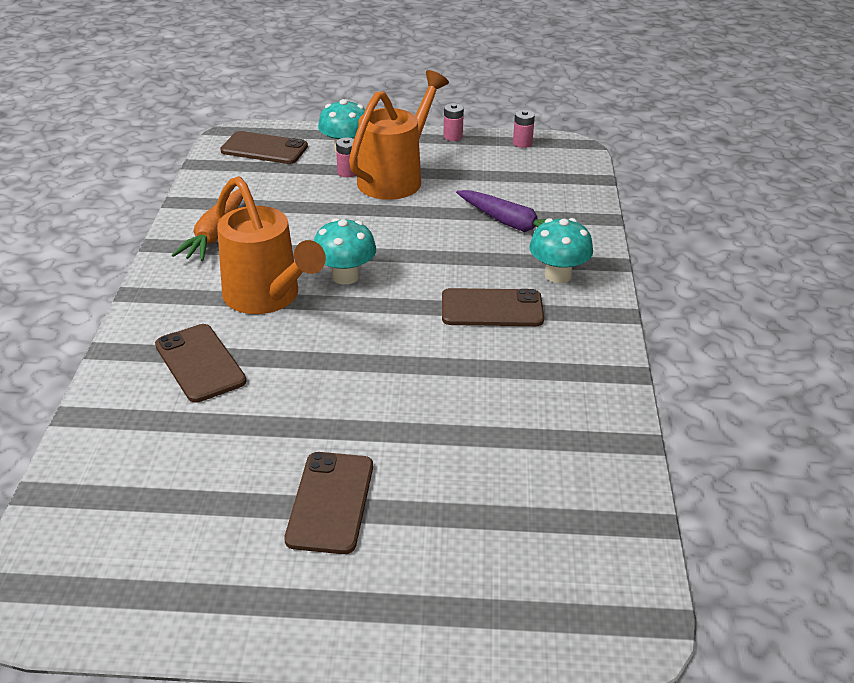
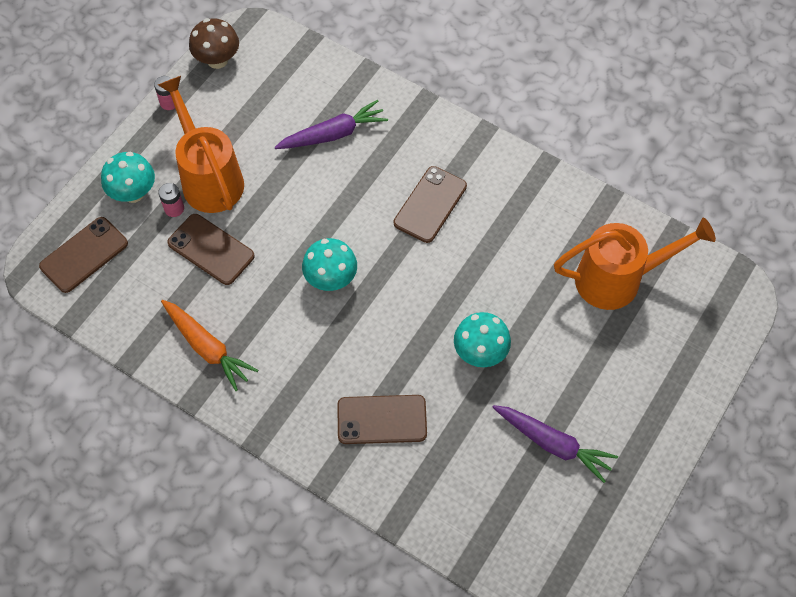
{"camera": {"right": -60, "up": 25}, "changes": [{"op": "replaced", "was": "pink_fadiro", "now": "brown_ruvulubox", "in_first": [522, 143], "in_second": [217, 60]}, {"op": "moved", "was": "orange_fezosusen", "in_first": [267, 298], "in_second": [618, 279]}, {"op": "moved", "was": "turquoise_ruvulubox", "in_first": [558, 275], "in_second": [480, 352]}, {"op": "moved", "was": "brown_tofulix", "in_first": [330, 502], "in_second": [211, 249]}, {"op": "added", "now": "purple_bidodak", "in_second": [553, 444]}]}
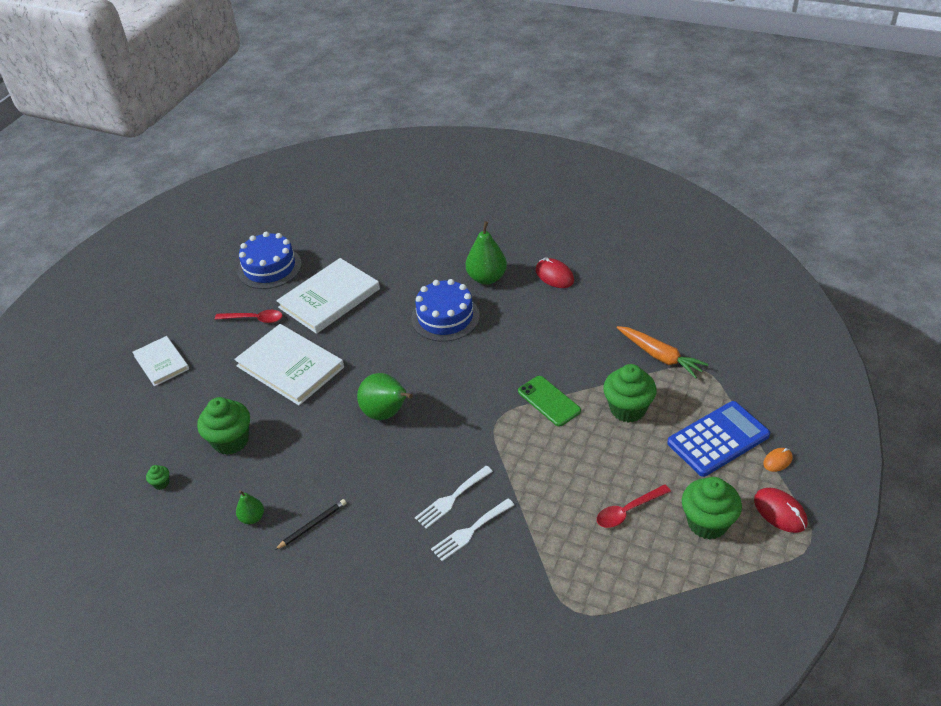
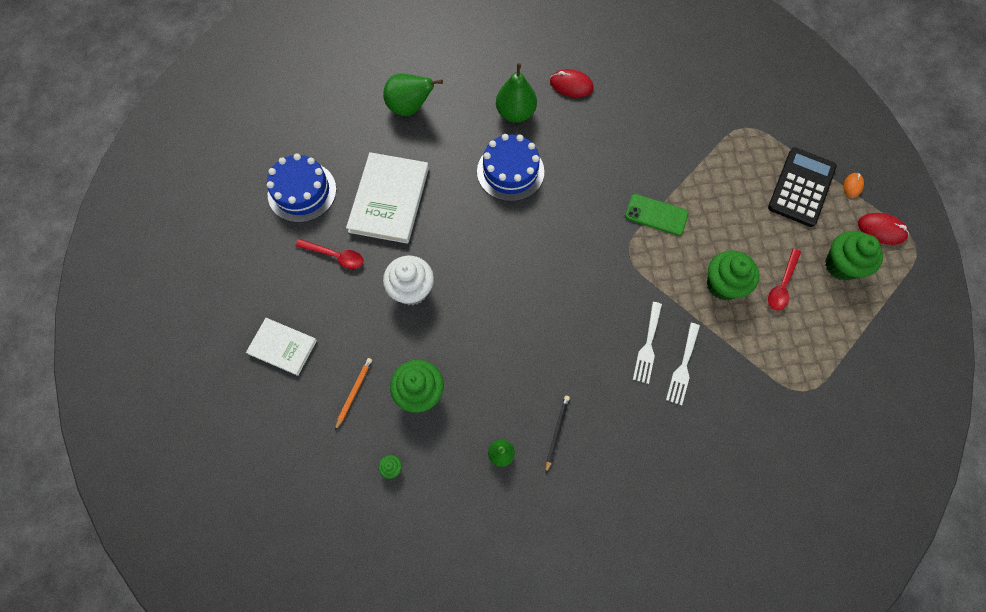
{"camera": {"right": -35, "up": 25}, "changes": [{"op": "turned", "was": "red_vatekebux", "in_first": [254, 319], "in_second": [335, 256], "clockwise": 45}, {"op": "replaced", "was": "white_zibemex", "now": "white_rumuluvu", "in_first": [290, 367], "in_second": [411, 290]}, {"op": "removed", "was": "orange_bidodak", "in_first": [660, 356]}, {"op": "moved", "was": "green_rumuluvu", "in_first": [628, 409], "in_second": [723, 285]}, {"op": "moved", "was": "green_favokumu", "in_first": [386, 413], "in_second": [410, 108]}, {"op": "recoloured", "was": "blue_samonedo", "now": "black_samonedo", "in_first": [718, 439], "in_second": [801, 187]}, {"op": "added", "now": "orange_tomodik", "in_second": [354, 393]}]}
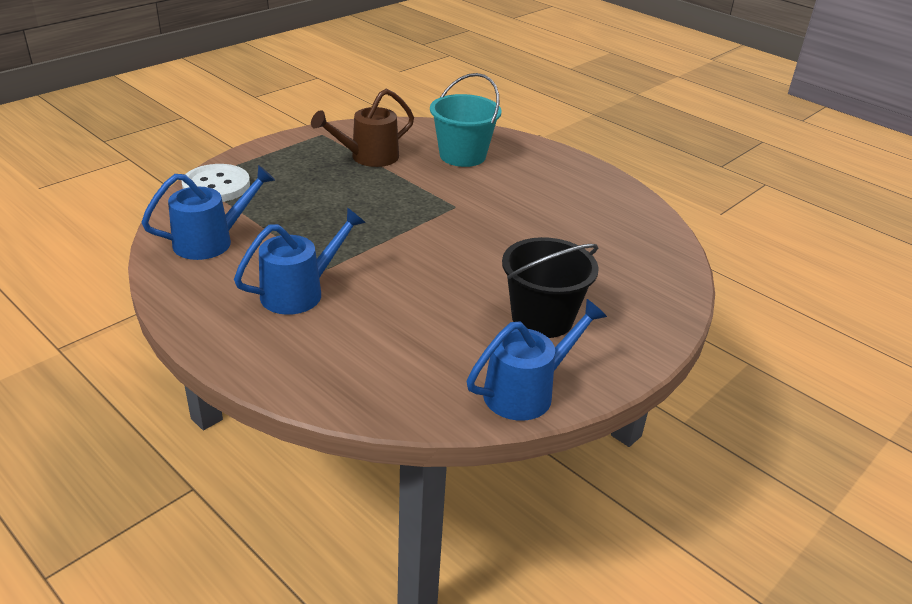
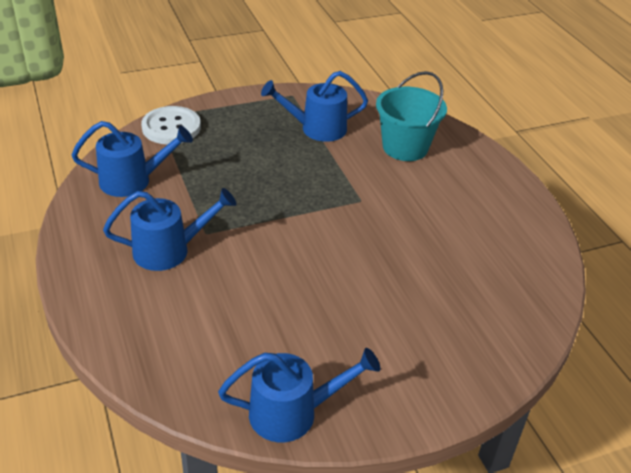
{"camera": {"right": 25, "up": 5}, "changes": [{"op": "recoloured", "was": "brown_fezosusen", "now": "blue_fezosusen", "in_first": [368, 157], "in_second": [316, 129]}, {"op": "removed", "was": "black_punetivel", "in_first": [542, 318]}]}
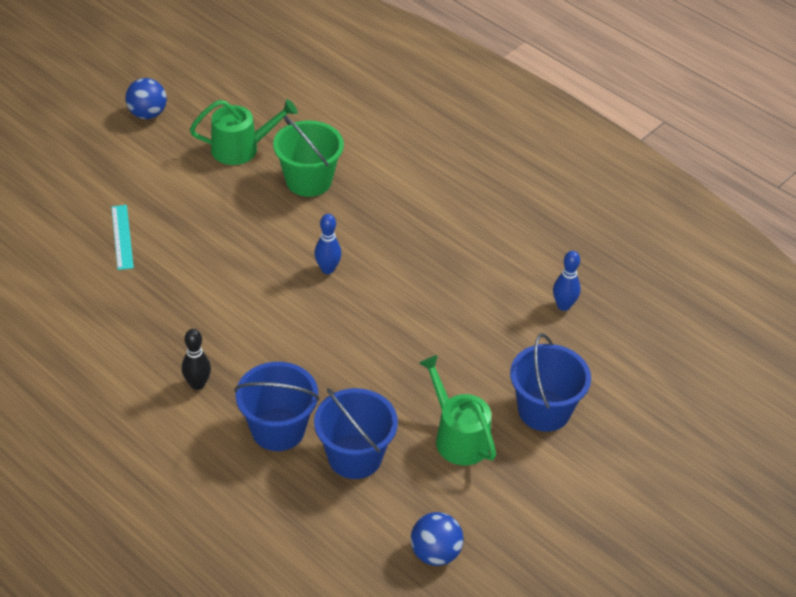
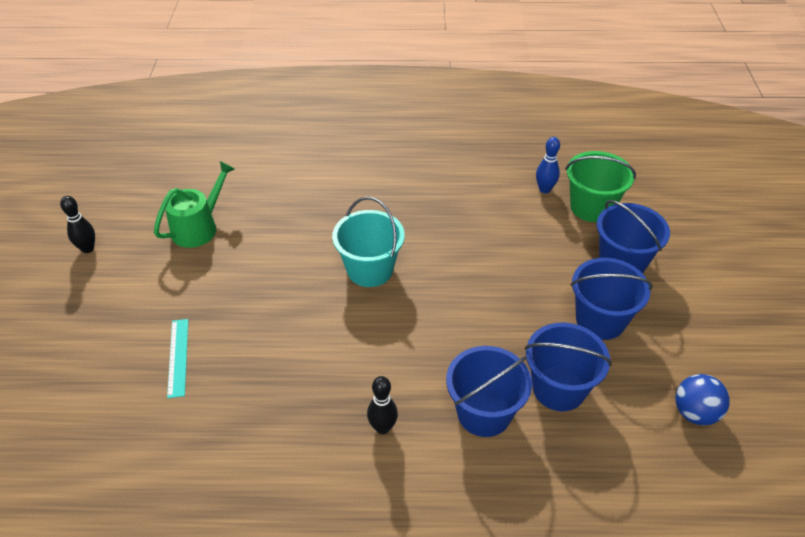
{"camera": {"right": -40, "up": 0}, "changes": [{"op": "replaced", "was": "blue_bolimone", "now": "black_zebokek", "in_first": [147, 114], "in_second": [88, 249]}, {"op": "moved", "was": "green_punetivel", "in_first": [308, 180], "in_second": [591, 207]}, {"op": "turned", "was": "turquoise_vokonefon", "in_first": [122, 237], "in_second": [178, 357], "clockwise": 45}, {"op": "replaced", "was": "blue_zebokek", "now": "turquoise_punetivel", "in_first": [327, 269], "in_second": [370, 269]}, {"op": "replaced", "was": "green_fezosusen", "now": "blue_punetivel", "in_first": [458, 437], "in_second": [600, 320]}]}
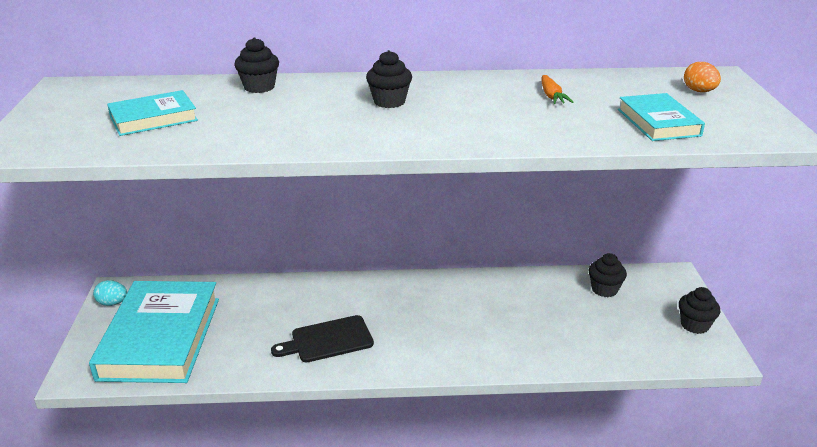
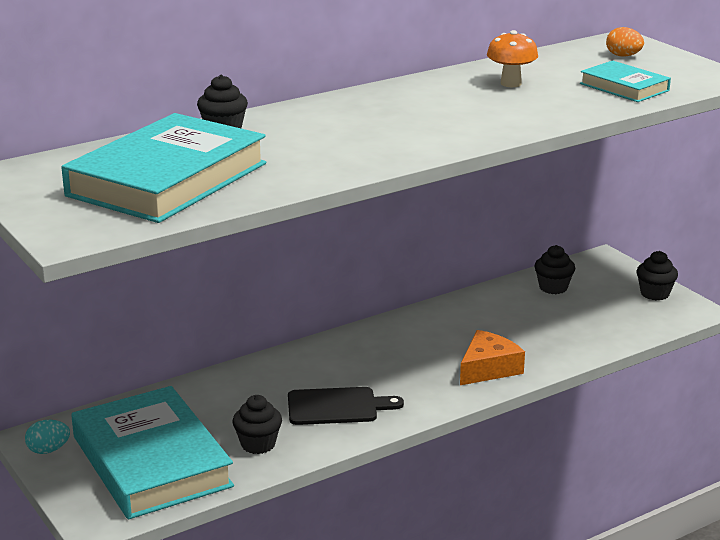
{"camera": {"right": -30, "up": -5}, "changes": [{"op": "moved", "was": "black_rumuluvu", "in_first": [389, 102], "in_second": [258, 444]}, {"op": "replaced", "was": "orange_bidodak", "now": "orange_ruvulubox", "in_first": [551, 96], "in_second": [510, 84]}, {"op": "resized", "was": "turquoise_zibemex", "in_first": [153, 118], "in_second": [168, 179], "ratio": 1.99}, {"op": "turned", "was": "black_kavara", "in_first": [328, 340], "in_second": [337, 407], "clockwise": -135}, {"op": "added", "now": "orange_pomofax", "in_second": [488, 369]}]}
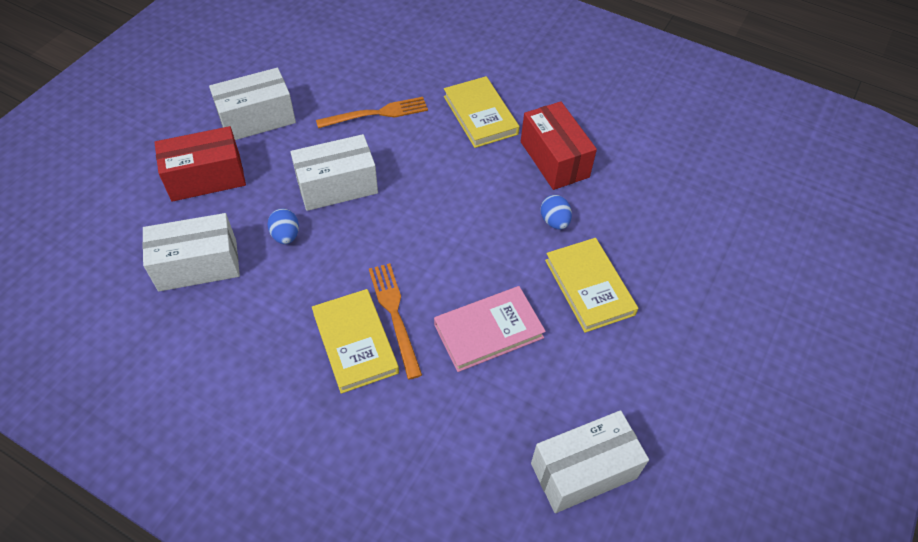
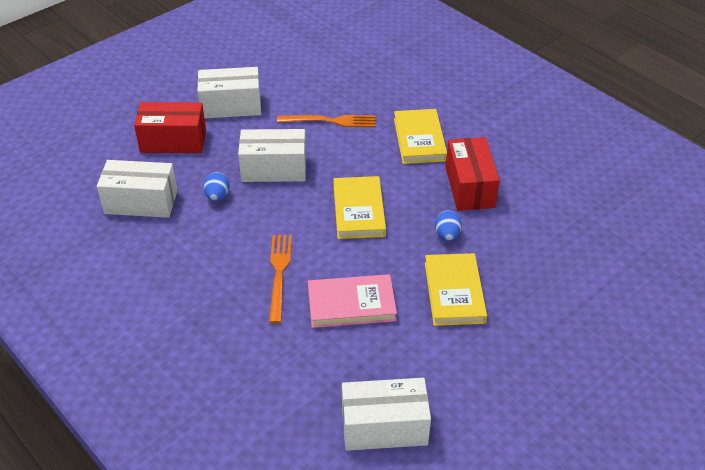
{"camera": {"right": 20, "up": -10}, "changes": [{"op": "moved", "was": "yellow_zibemex", "in_first": [355, 343], "in_second": [359, 211]}]}
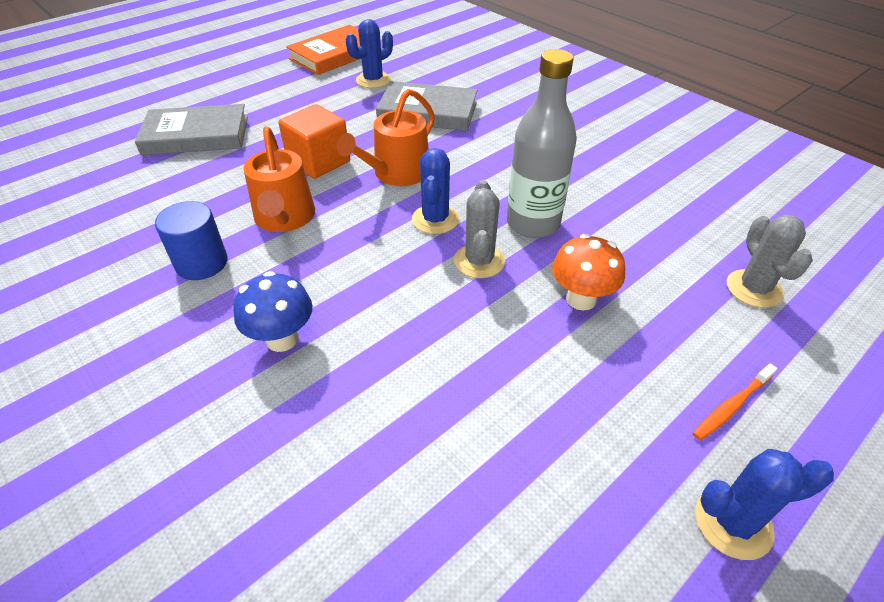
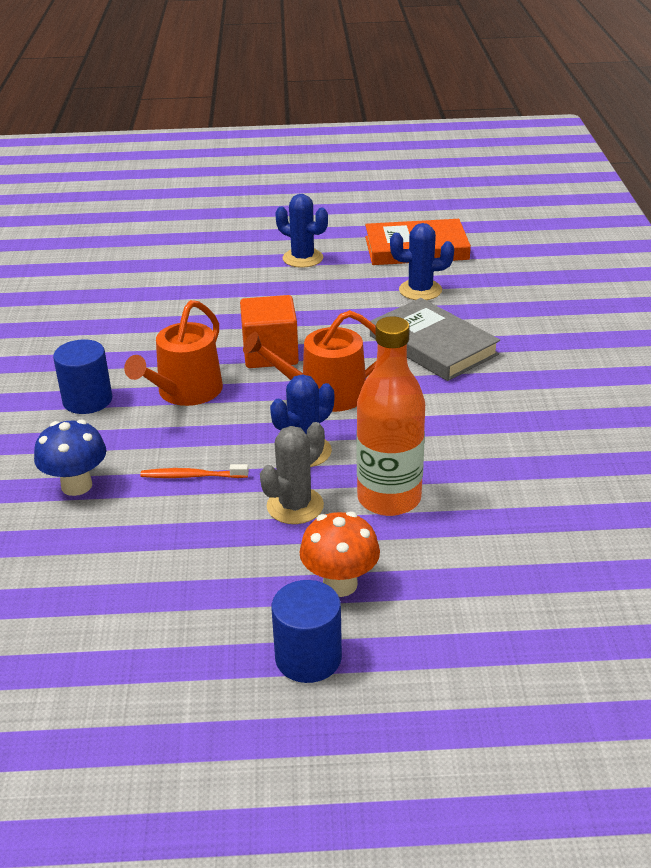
{"camera": {"right": 40, "up": -10}, "changes": [{"op": "recoloured", "was": "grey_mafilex", "now": "orange_mafilex", "in_first": [533, 223], "in_second": [389, 498]}, {"op": "removed", "was": "grey_zibemex", "in_first": [196, 135]}, {"op": "removed", "was": "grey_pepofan", "in_first": [754, 289]}, {"op": "moved", "was": "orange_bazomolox", "in_first": [731, 406], "in_second": [192, 476]}, {"op": "moved", "was": "blue_pepofan", "in_first": [733, 522], "in_second": [303, 258]}, {"op": "added", "now": "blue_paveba", "in_second": [308, 658]}]}
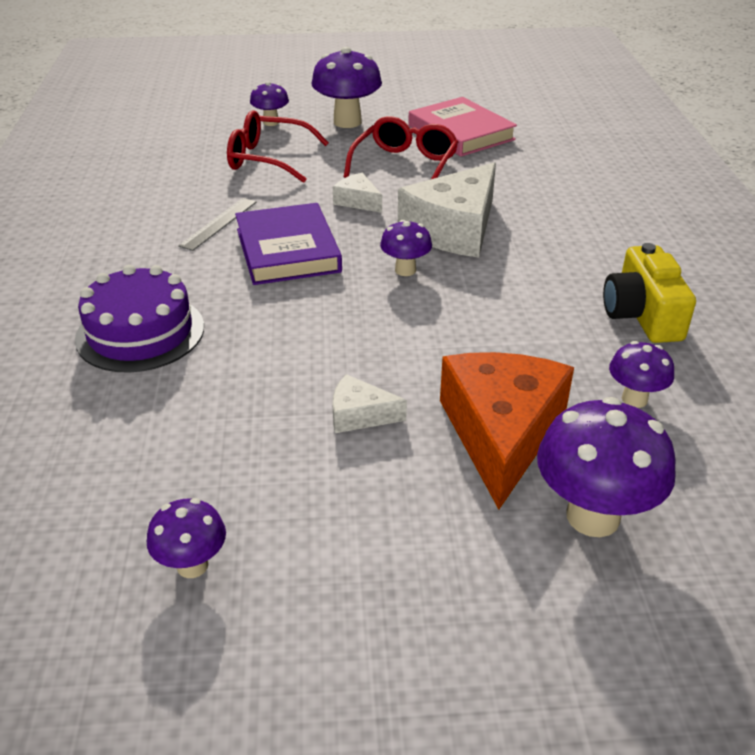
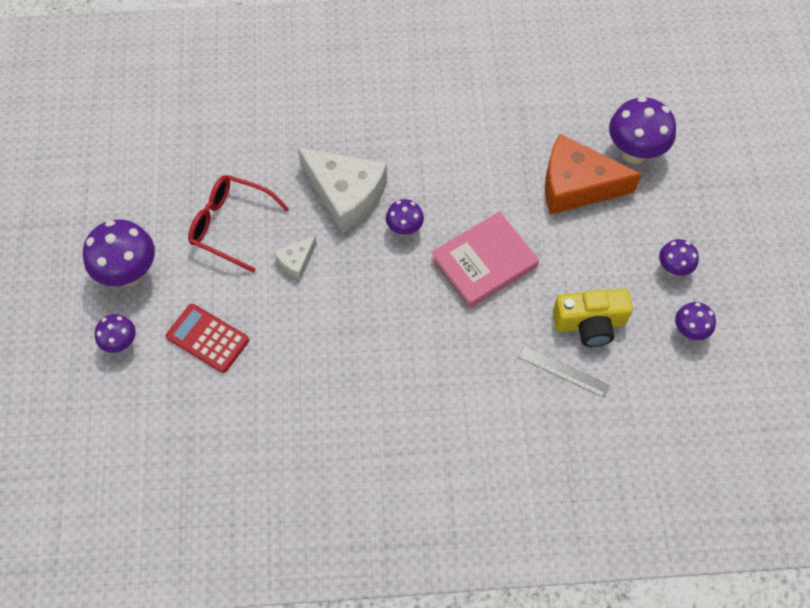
{"camera": {"right": -90, "up": 25}, "changes": [{"op": "moved", "was": "pink_zibemex", "in_first": [460, 133], "in_second": [484, 263]}, {"op": "replaced", "was": "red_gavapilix", "now": "red_samonedo", "in_first": [267, 159], "in_second": [207, 338]}, {"op": "moved", "was": "grey_vokonefon", "in_first": [219, 223], "in_second": [563, 371]}, {"op": "removed", "was": "purple_zibemex", "in_first": [288, 250]}, {"op": "moved", "was": "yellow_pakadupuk", "in_first": [642, 315], "in_second": [590, 323]}, {"op": "removed", "was": "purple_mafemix", "in_first": [140, 332]}, {"op": "moved", "was": "purple_ruvulubox", "in_first": [634, 399], "in_second": [673, 269]}, {"op": "removed", "was": "white_pomofax", "in_first": [360, 415]}]}
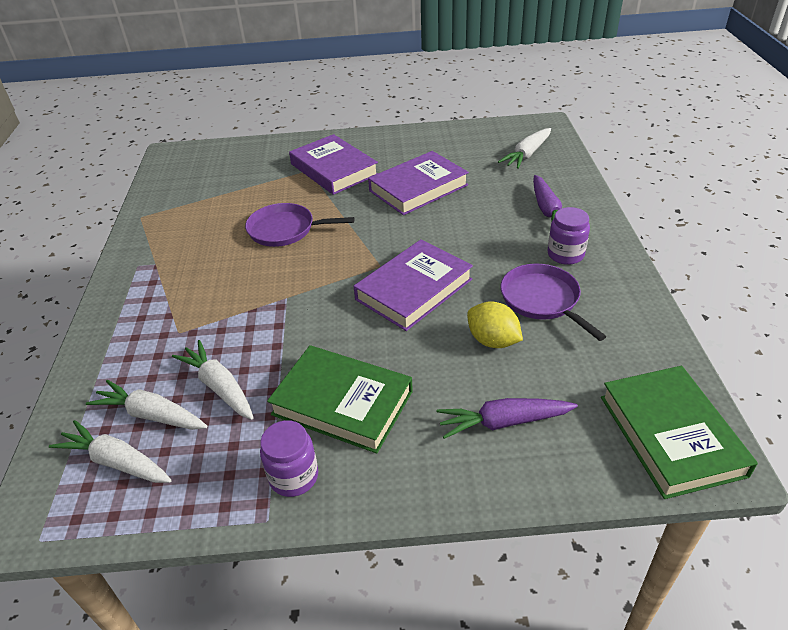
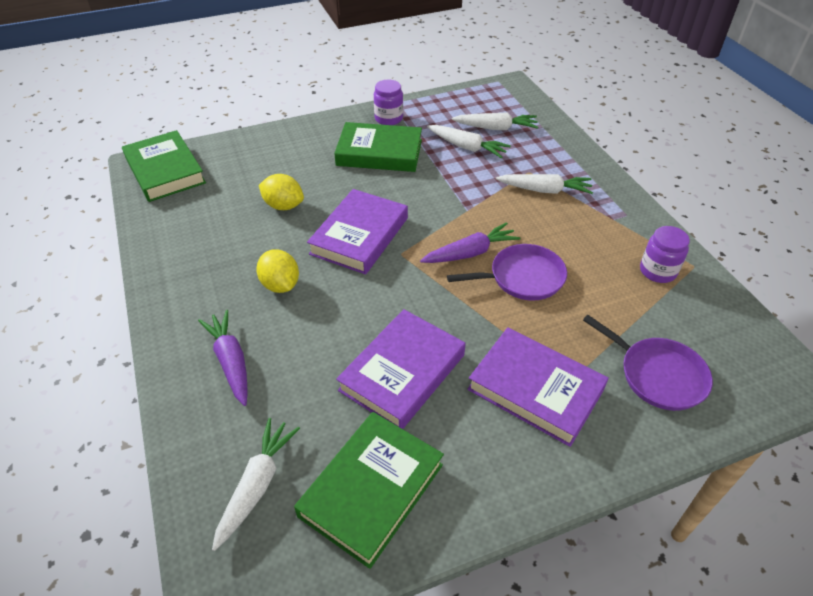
{"camera": {"right": 160, "up": 5}, "changes": [{"op": "moved", "was": "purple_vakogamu", "in_first": [565, 254], "in_second": [657, 271]}, {"op": "moved", "was": "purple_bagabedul", "in_first": [542, 300], "in_second": [658, 375]}, {"op": "moved", "was": "purple_bidodak", "in_first": [503, 422], "in_second": [470, 253]}, {"op": "moved", "was": "white_bidodak", "in_first": [117, 462], "in_second": [544, 190]}, {"op": "added", "now": "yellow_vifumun", "in_second": [280, 285]}, {"op": "added", "now": "green_zibemex", "in_second": [371, 490]}]}
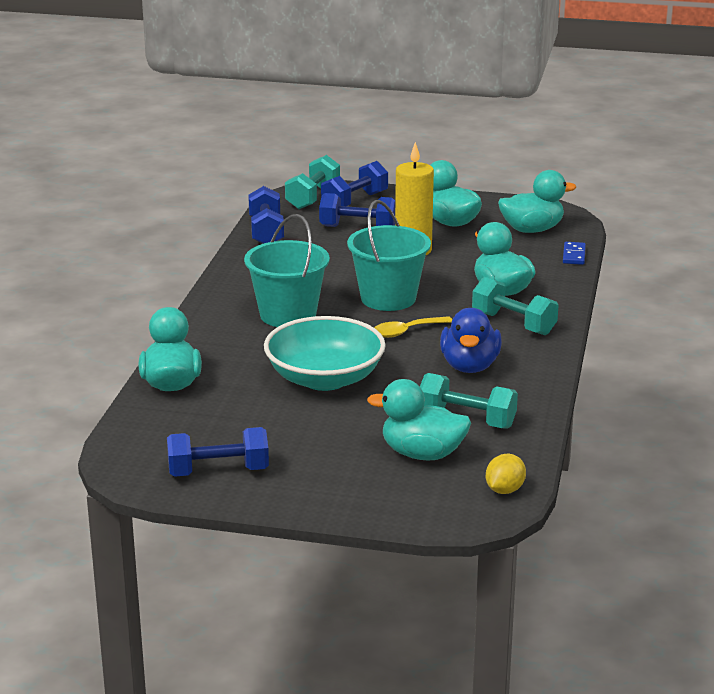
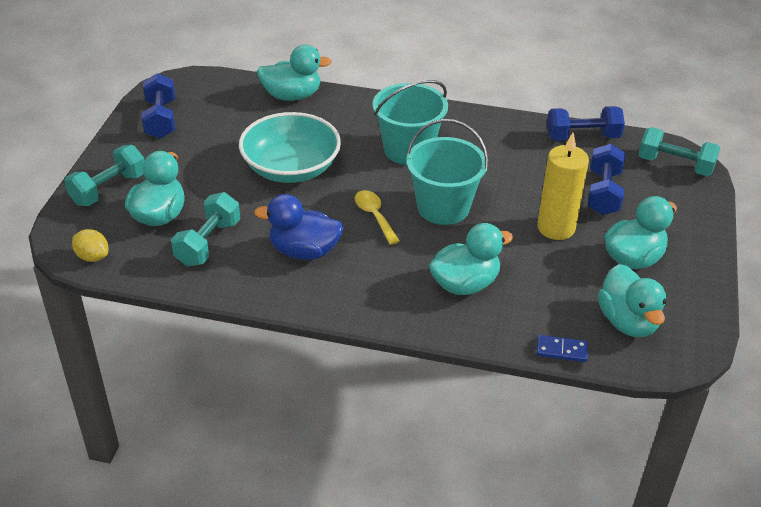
{"camera": {"right": 90, "up": 15}, "changes": [{"op": "removed", "was": "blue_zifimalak", "in_first": [354, 201]}, {"op": "moved", "was": "turquoise_zifimalak", "in_first": [513, 323], "in_second": [109, 189]}]}
